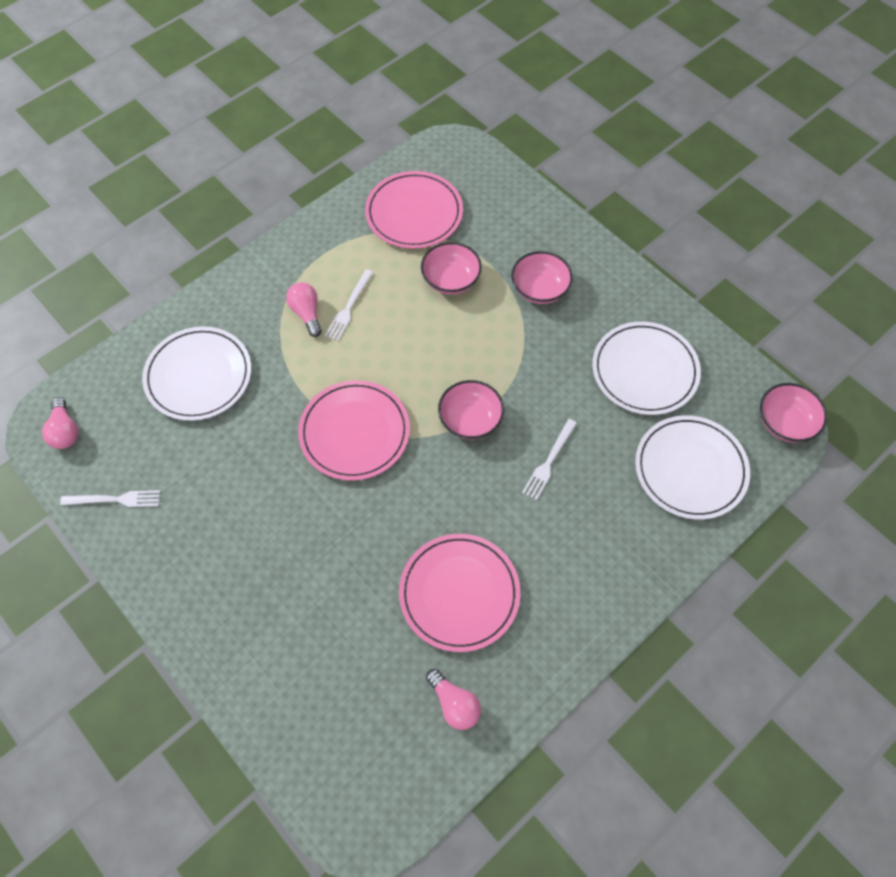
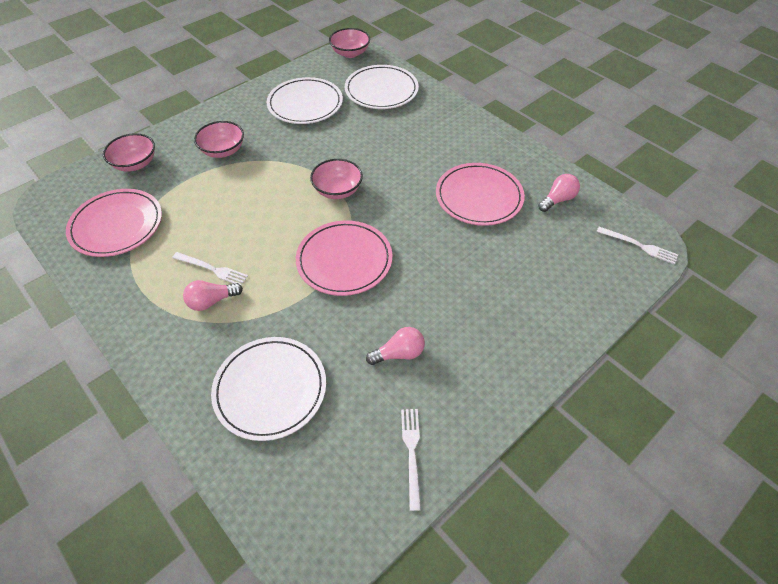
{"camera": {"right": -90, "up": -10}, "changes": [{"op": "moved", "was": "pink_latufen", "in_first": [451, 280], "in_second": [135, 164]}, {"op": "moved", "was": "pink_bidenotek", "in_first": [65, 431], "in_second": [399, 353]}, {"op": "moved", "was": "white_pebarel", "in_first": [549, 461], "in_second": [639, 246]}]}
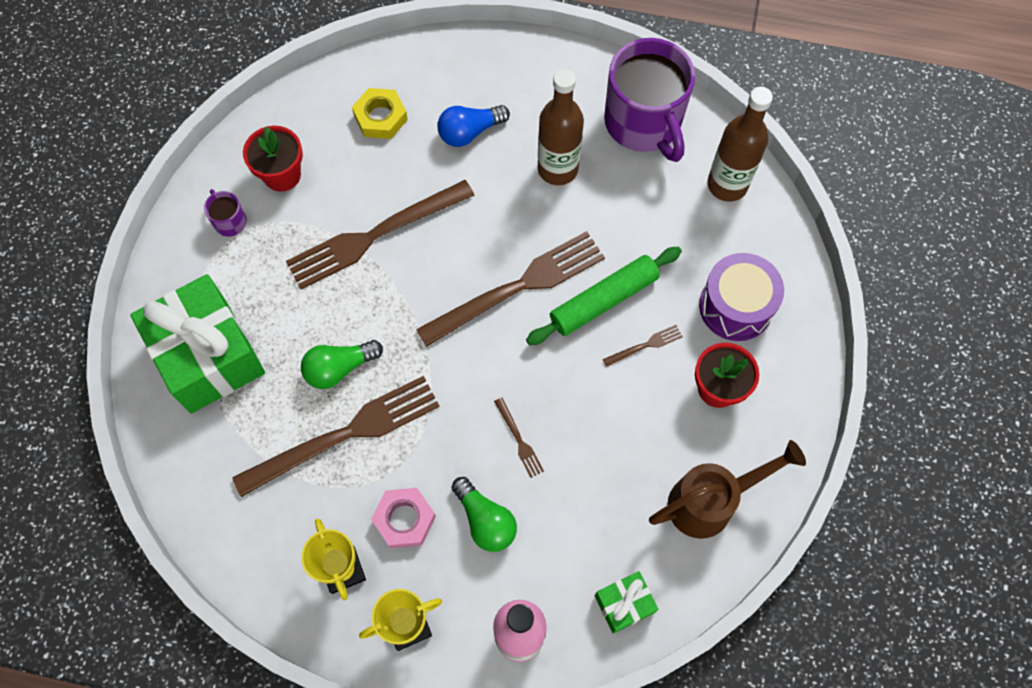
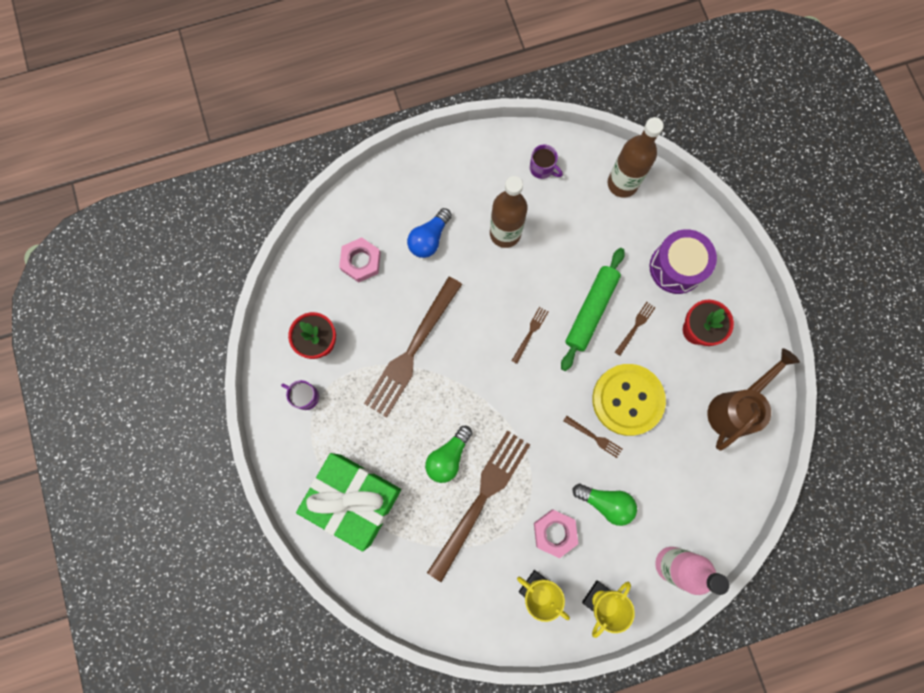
{"camera": {"right": -30, "up": 10}, "changes": [{"op": "resized", "was": "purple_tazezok", "in_first": [643, 123], "in_second": [542, 168], "ratio": 0.41}, {"op": "recoloured", "was": "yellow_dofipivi", "now": "pink_dofipivi", "in_first": [380, 117], "in_second": [361, 261]}, {"op": "resized", "was": "brown_pebarel", "in_first": [518, 287], "in_second": [530, 333], "ratio": 0.41}, {"op": "removed", "was": "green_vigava", "in_first": [624, 604]}, {"op": "added", "now": "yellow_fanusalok", "in_second": [627, 400]}]}
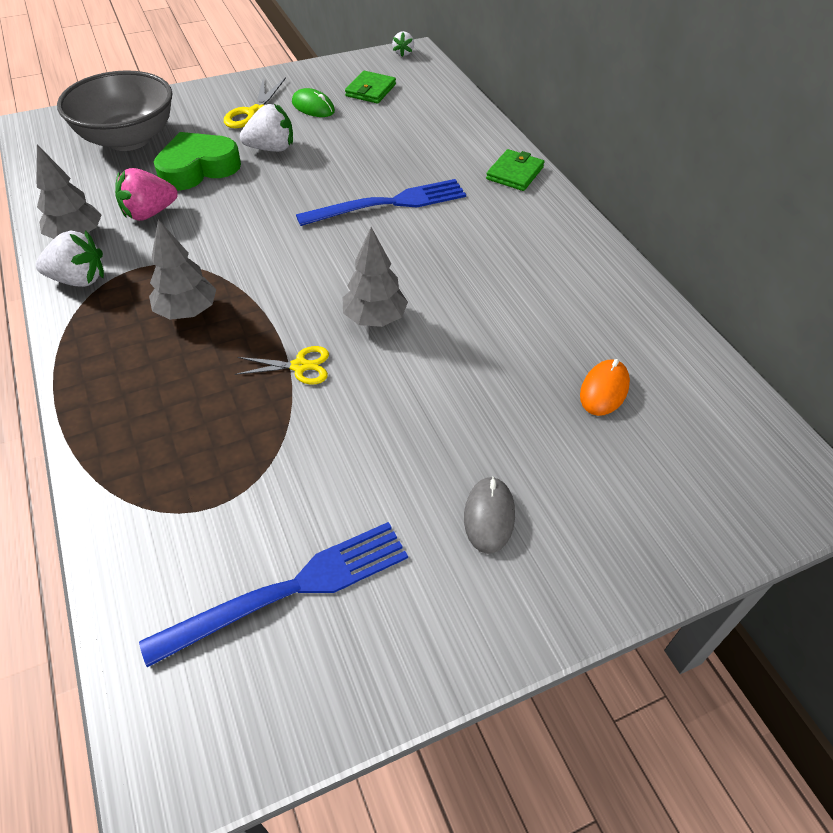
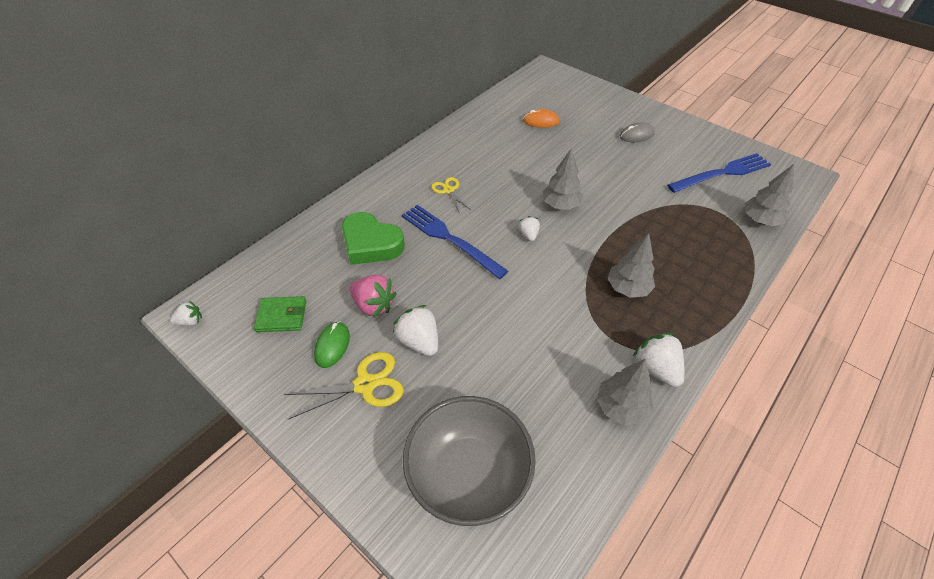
{"camera": {"right": -115, "up": 0}, "changes": [{"op": "moved", "was": "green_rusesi", "in_first": [198, 168], "in_second": [371, 244]}, {"op": "removed", "was": "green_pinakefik", "in_first": [514, 173]}, {"op": "moved", "was": "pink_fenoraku", "in_first": [149, 213], "in_second": [373, 305]}, {"op": "moved", "was": "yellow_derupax", "in_first": [299, 366], "in_second": [448, 190]}, {"op": "turned", "was": "blue_pebarel", "in_first": [290, 590], "in_second": [722, 173], "clockwise": 120}, {"op": "added", "now": "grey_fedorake", "in_second": [760, 220]}, {"op": "added", "now": "white_fenoraku", "in_second": [528, 235]}]}
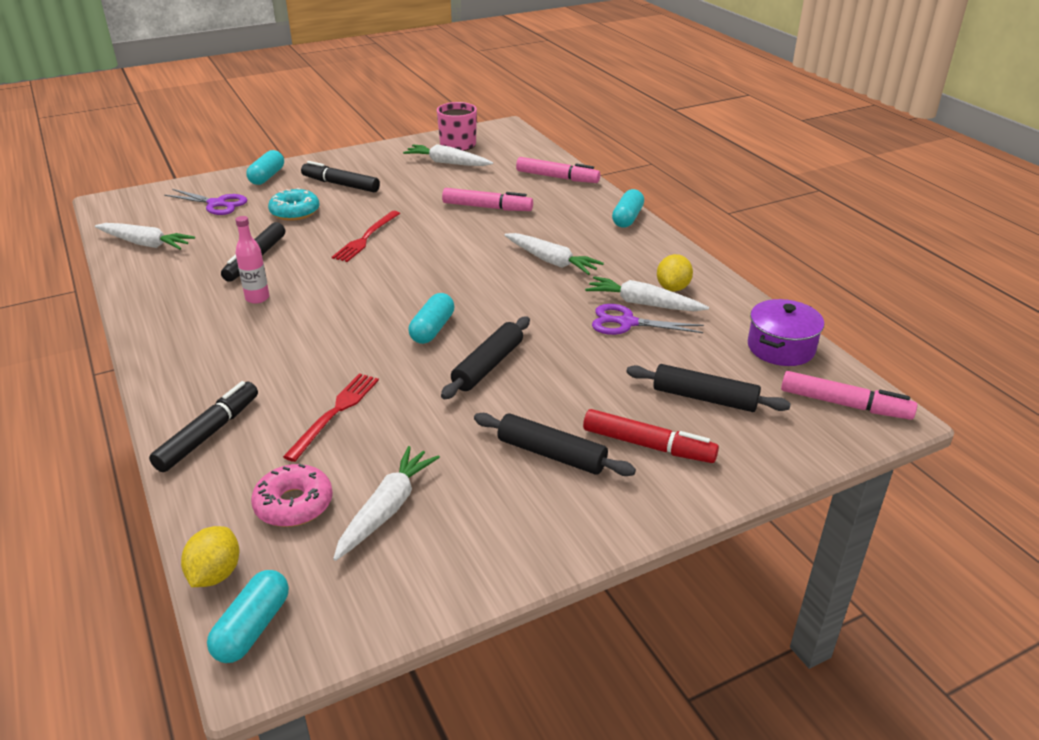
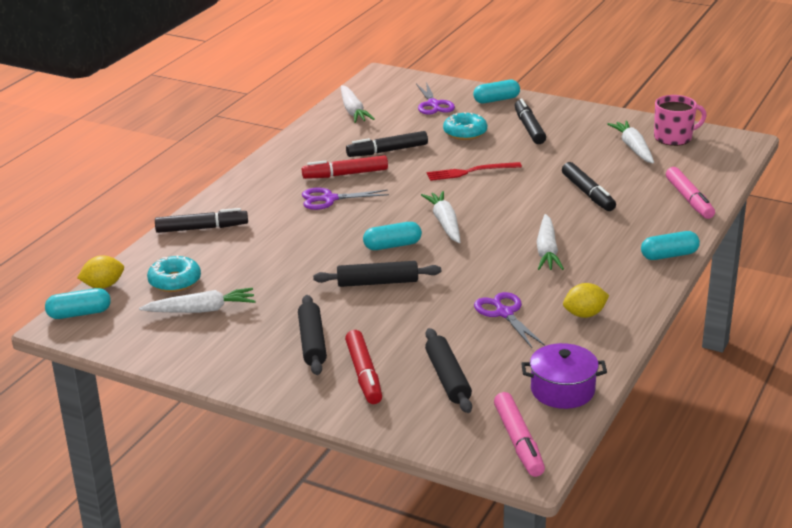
{"camera": {"right": 55, "up": -5}, "changes": [{"op": "recoloured", "was": "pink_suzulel", "now": "black_suzulel", "in_first": [487, 207], "in_second": [588, 193]}, {"op": "replaced", "was": "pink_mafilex", "now": "red_suzulel", "in_first": [257, 298], "in_second": [345, 174]}, {"op": "moved", "was": "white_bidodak", "in_first": [643, 303], "in_second": [445, 223]}, {"op": "removed", "was": "red_pebarel", "in_first": [335, 413]}, {"op": "recoloured", "was": "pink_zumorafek", "now": "turquoise_zumorafek", "in_first": [294, 504], "in_second": [175, 281]}, {"op": "added", "now": "purple_derupax", "in_second": [329, 199]}]}
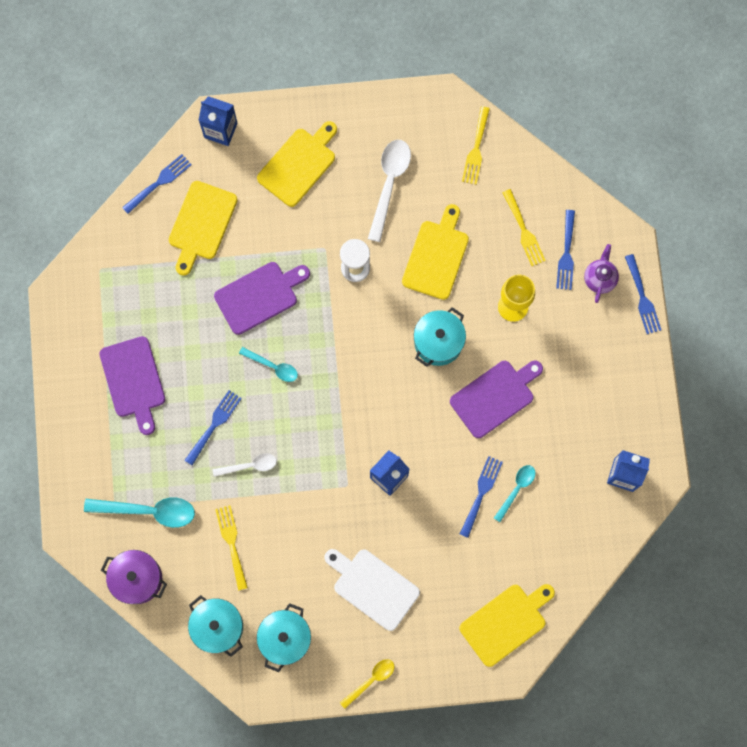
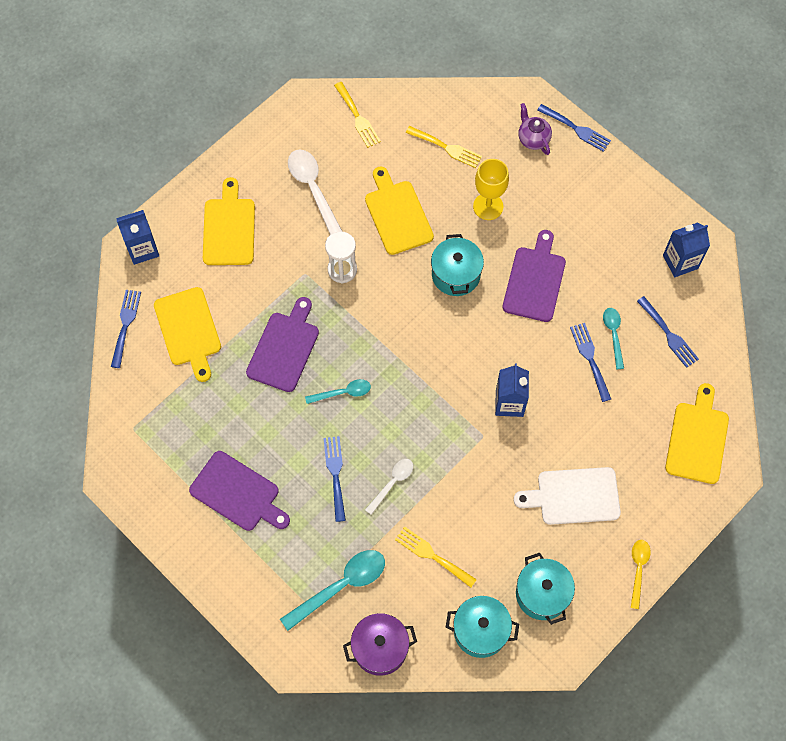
{"camera": {"right": -40, "up": -10}, "changes": [{"op": "moved", "was": "blue_pebarel", "in_first": [566, 254], "in_second": [669, 334]}]}
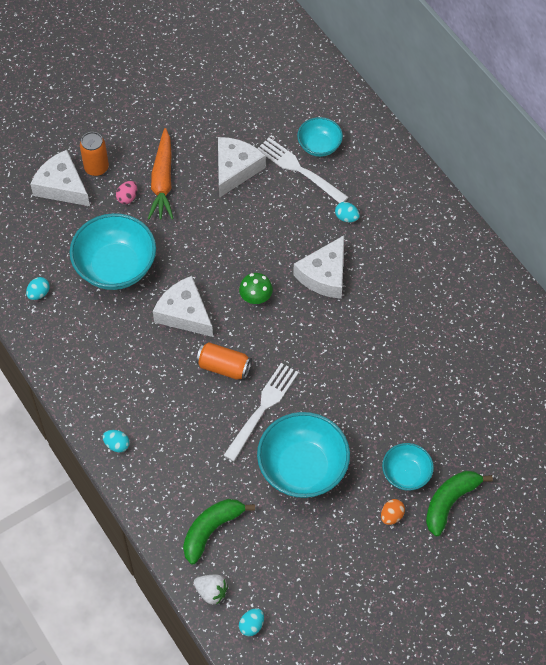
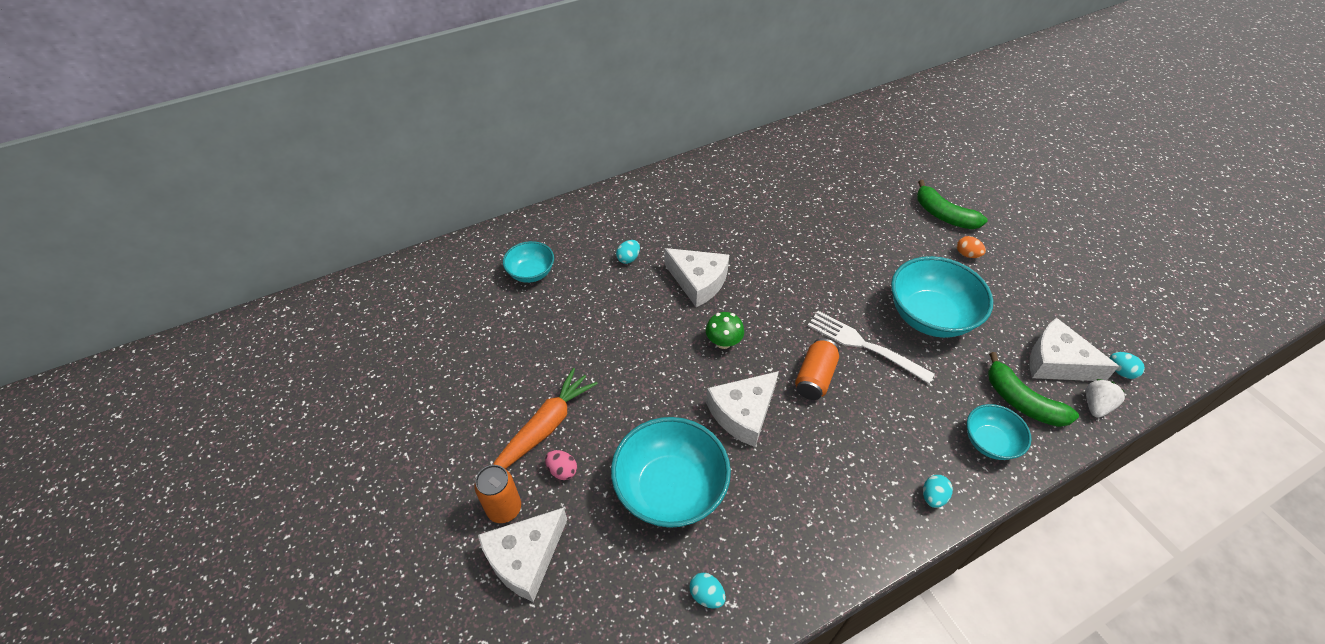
{"camera": {"right": -85, "up": -10}, "changes": [{"op": "turned", "was": "orange_bidodak", "in_first": [162, 181], "in_second": [544, 428], "clockwise": -60}, {"op": "moved", "was": "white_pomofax", "in_first": [235, 169], "in_second": [1057, 362]}, {"op": "removed", "was": "white_pebarel", "in_first": [299, 170]}, {"op": "moved", "was": "turquoise_latufen", "in_first": [406, 474], "in_second": [989, 442]}]}
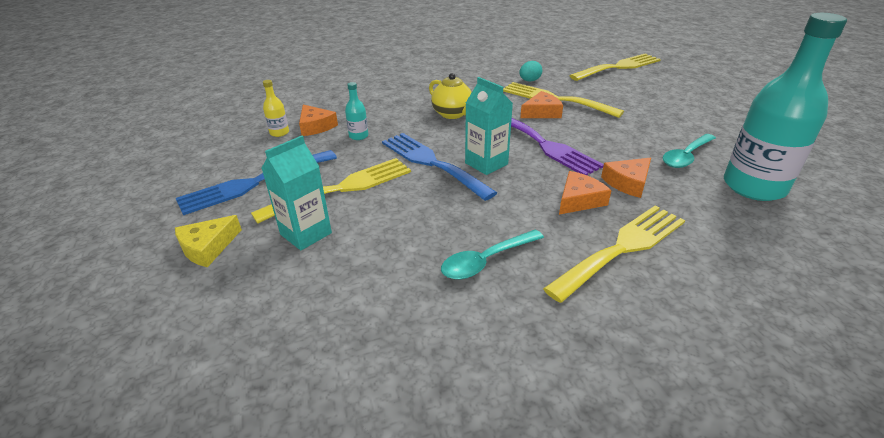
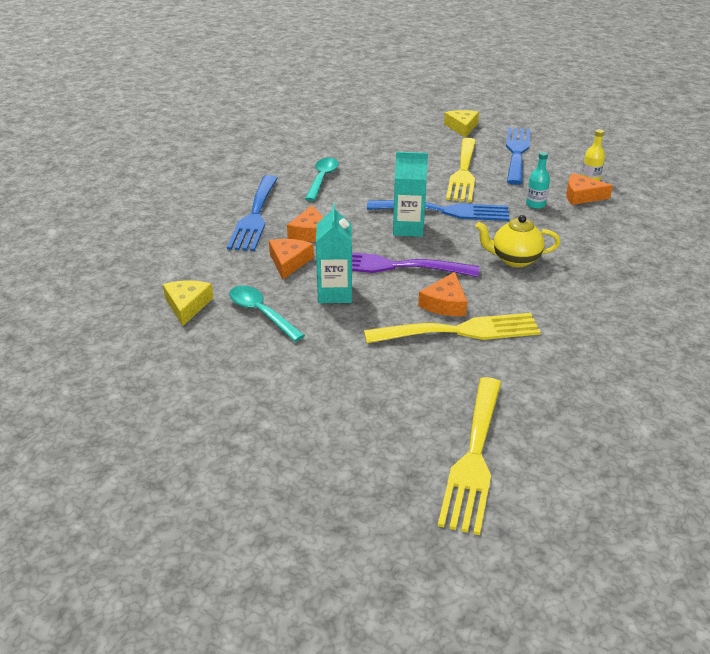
{"camera": {"right": 135, "up": 0}, "changes": [{"op": "replaced", "was": "turquoise_mafilex", "now": "yellow_pomofax", "in_first": [754, 186], "in_second": [187, 306]}, {"op": "removed", "was": "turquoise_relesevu", "in_first": [529, 81]}, {"op": "turned", "was": "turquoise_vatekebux", "in_first": [686, 156], "in_second": [261, 313], "clockwise": -45}, {"op": "moved", "was": "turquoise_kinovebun", "in_first": [306, 234], "in_second": [335, 293]}, {"op": "recoloured", "was": "yellow_pebarel", "now": "blue_pebarel", "in_first": [622, 248], "in_second": [255, 216]}]}
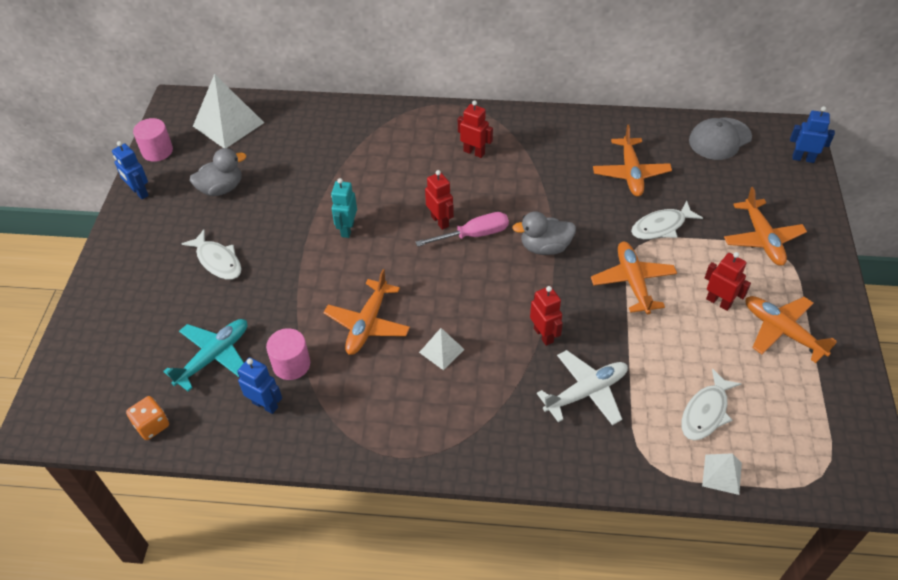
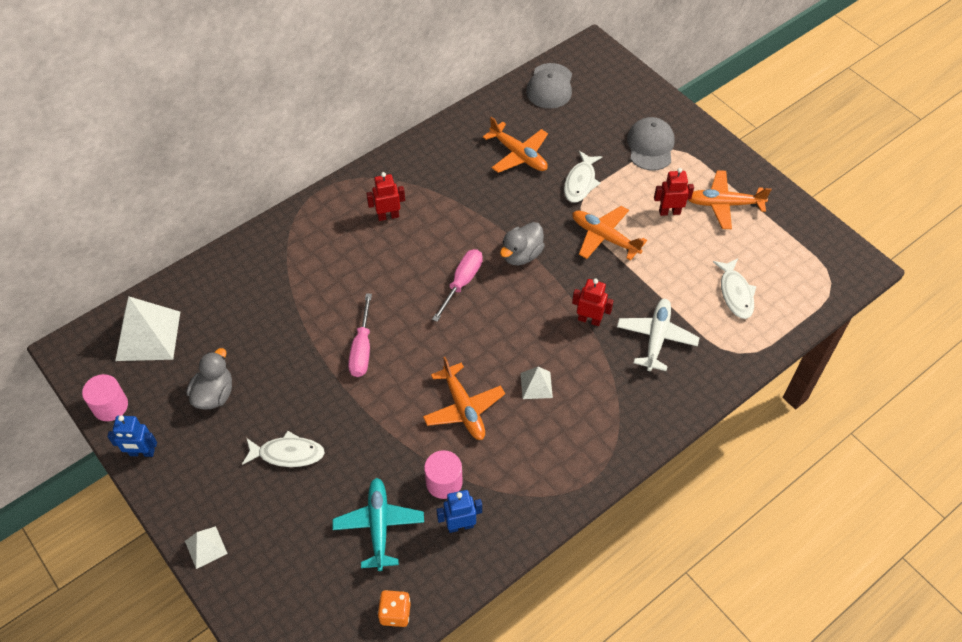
{"camera": {"right": -45, "up": 5}, "changes": [{"op": "removed", "was": "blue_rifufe", "in_first": [803, 158]}, {"op": "removed", "was": "red_rifufe", "in_first": [440, 221]}, {"op": "replaced", "was": "turquoise_rifufe", "now": "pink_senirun", "in_first": [347, 229], "in_second": [362, 349]}, {"op": "replaced", "was": "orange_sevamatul", "now": "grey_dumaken", "in_first": [762, 239], "in_second": [650, 146]}, {"op": "moved", "was": "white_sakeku", "in_first": [722, 474], "in_second": [206, 547]}]}
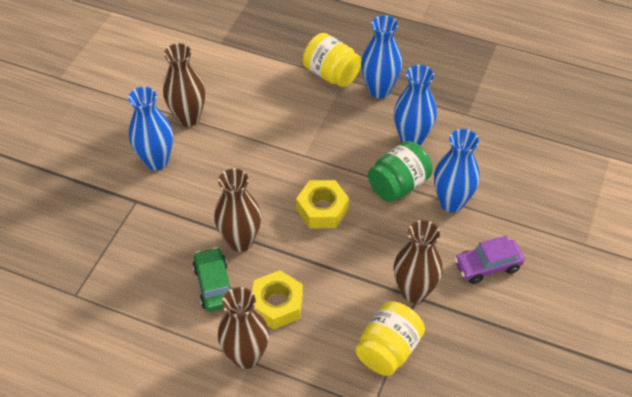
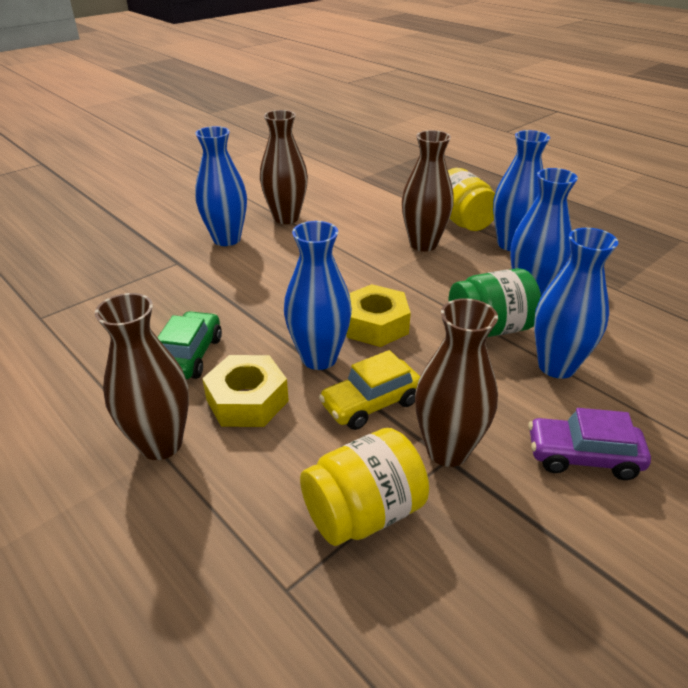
{"camera": {"right": 25, "up": -15}, "changes": [{"op": "moved", "was": "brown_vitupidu", "in_first": [240, 241], "in_second": [423, 244]}, {"op": "added", "now": "blue_vitupidu", "in_second": [319, 358]}, {"op": "added", "now": "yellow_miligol", "in_second": [371, 403]}]}
